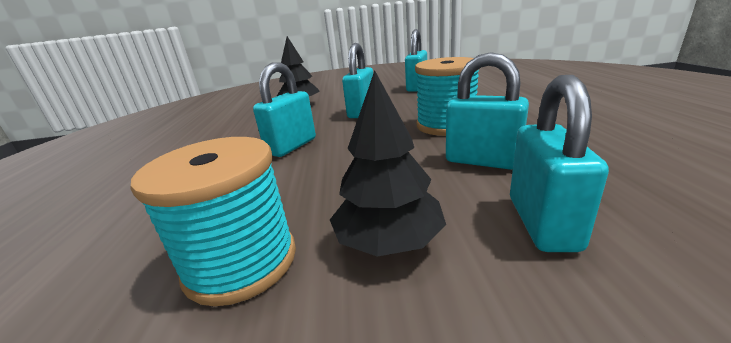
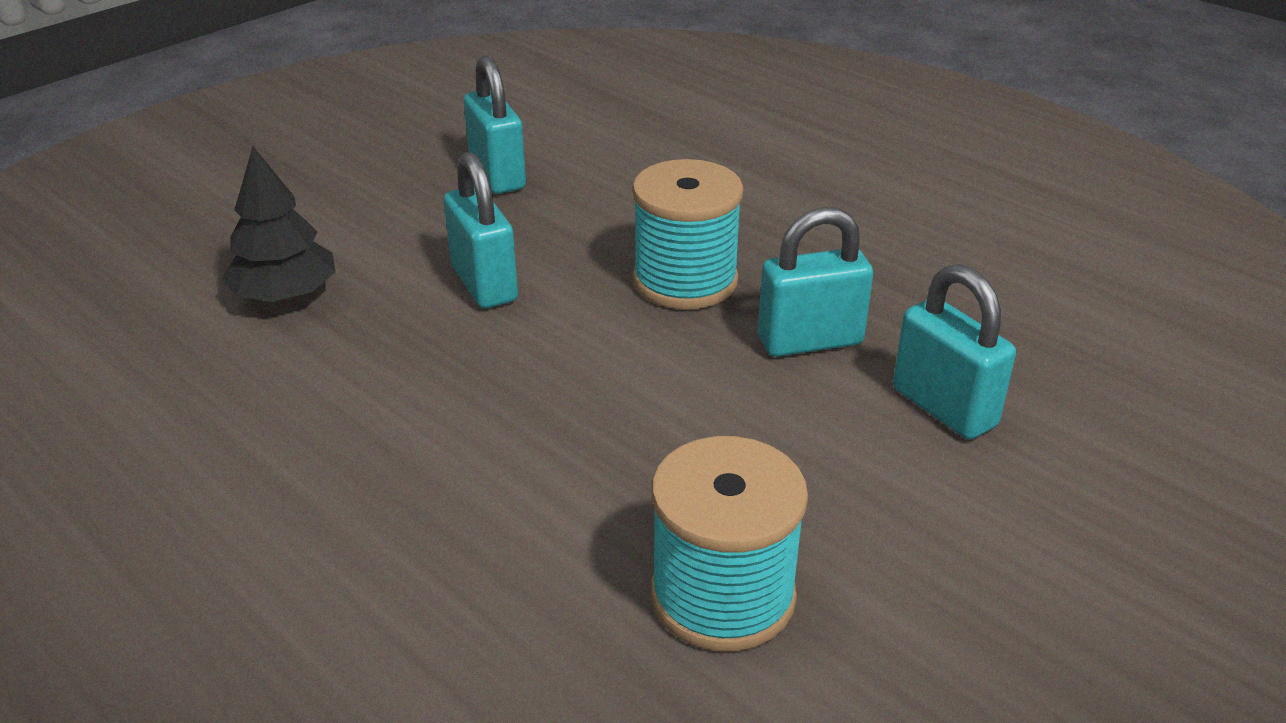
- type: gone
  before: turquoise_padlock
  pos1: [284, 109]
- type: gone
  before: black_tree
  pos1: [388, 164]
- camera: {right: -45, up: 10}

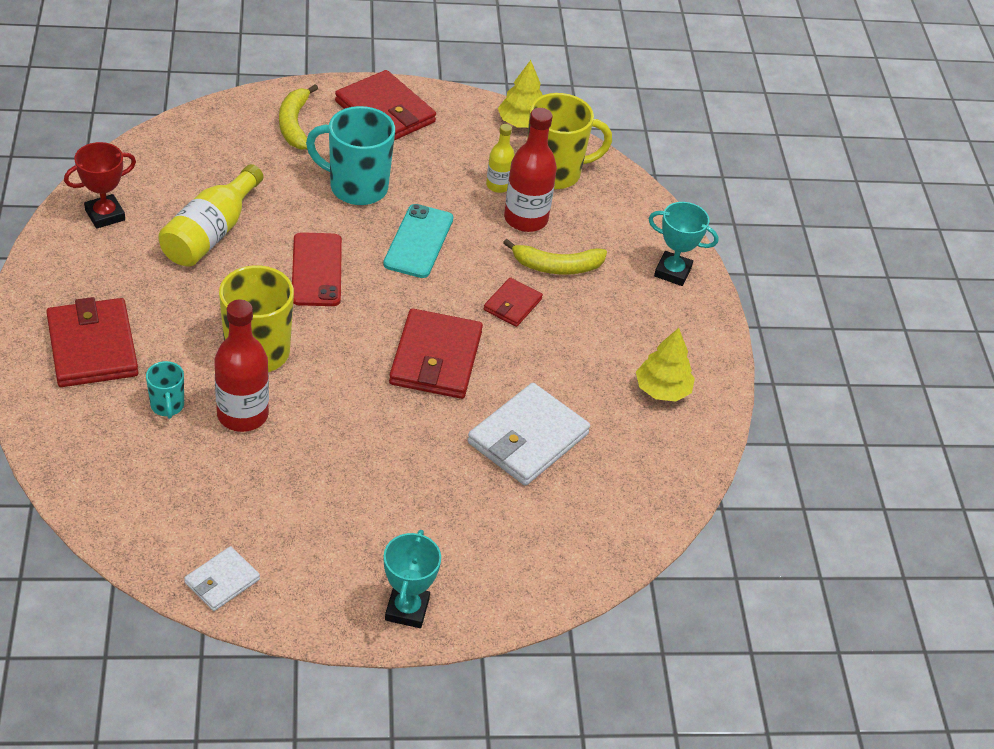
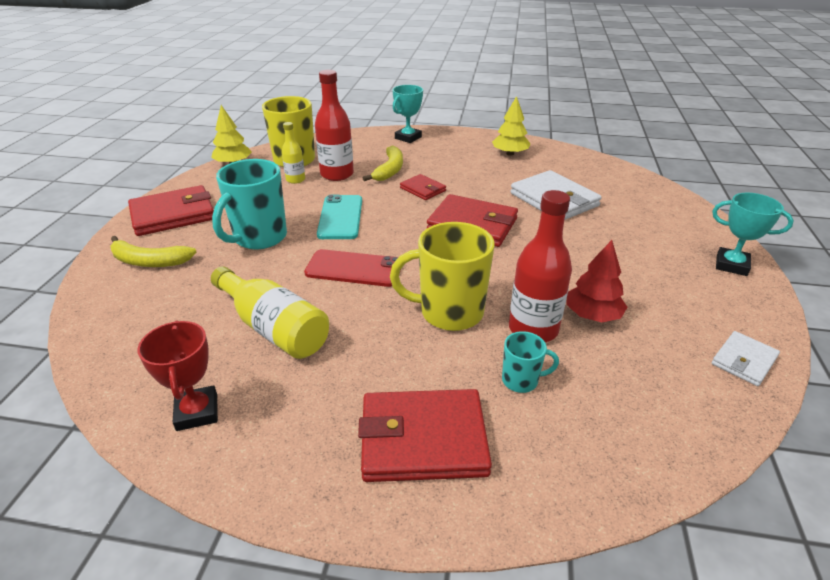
- type: new
  after: red_tree
  pos2: [596, 281]
- type: rotated
  before: white_wallet
  pos1: [222, 578]
  pos2: [746, 358]
  turn: 75
- type: rotated
  before: turquoise_phone
  pos1: [418, 241]
  pos2: [339, 217]
  turn: 60
- camera: {right: -70, up: -10}

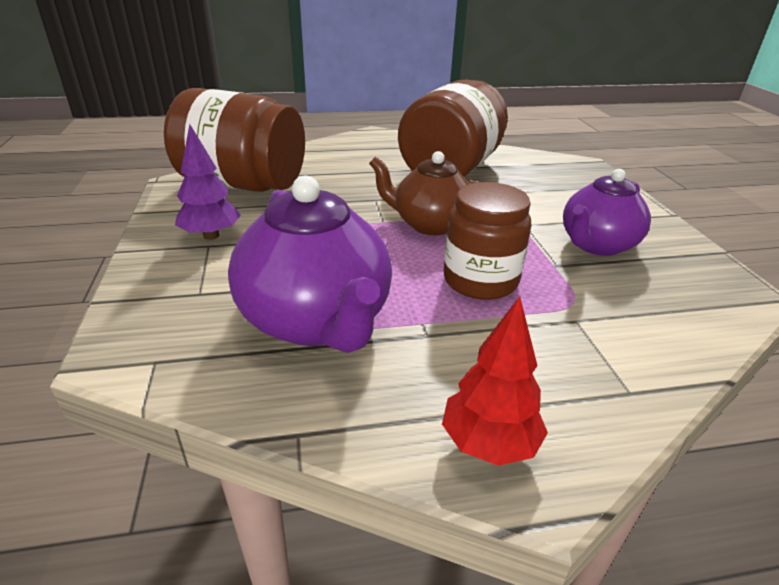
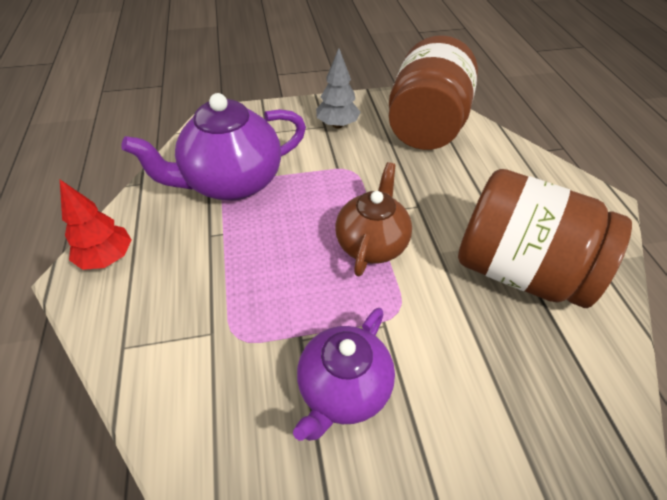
- type: gone
  before: brown_jar
  pos1: [487, 241]
- type: repainted
  before: purple_tree
  after: grey_tree
  pos1: [208, 182]
  pos2: [338, 88]
- type: rotated
  before: purple_teapot
  pos1: [607, 212]
  pos2: [344, 374]
  turn: -105
- camera: {right: 90, up: 15}

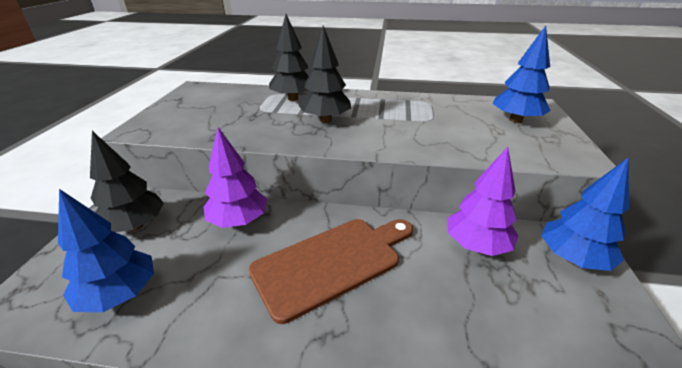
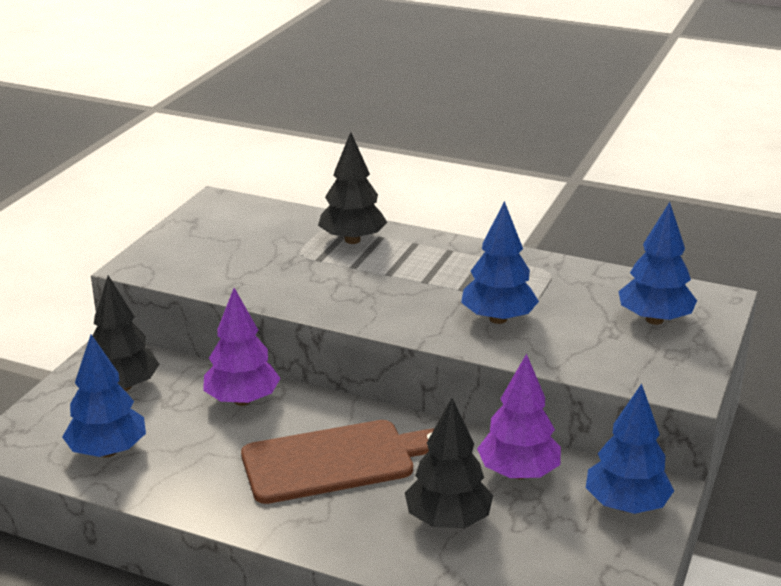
- type: new
  after: blue_tree
  pos2: [500, 262]
- type: shifted
  before: black_tree
  pos1: [324, 74]
  pos2: [449, 463]
- camera: {right: 15, up: -5}

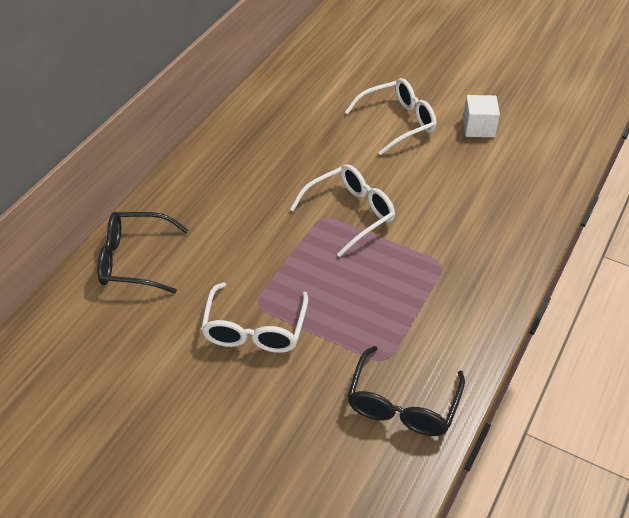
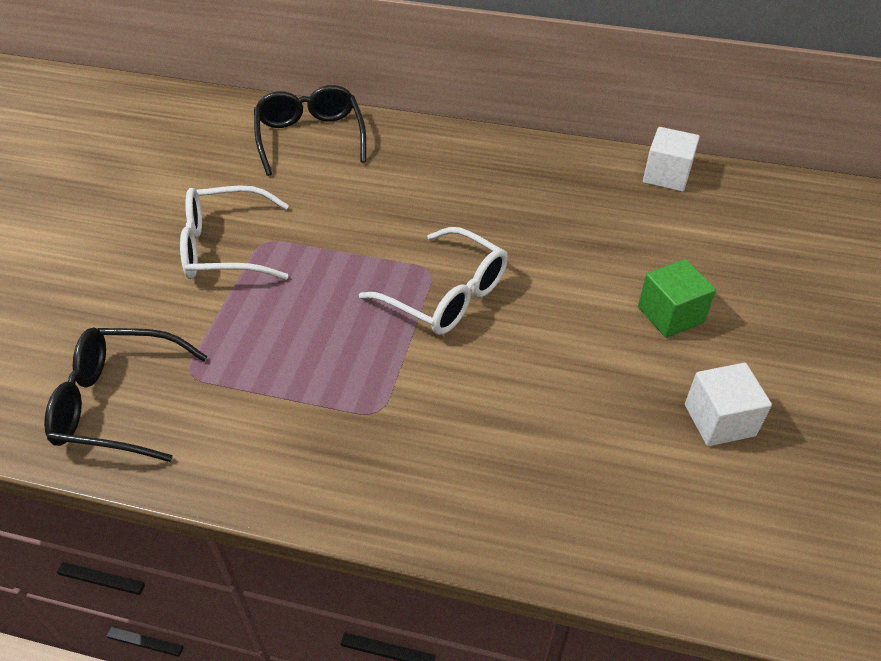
- type: new
  after: white_cube
  pos2: [671, 159]
- type: swapped
  before: white_glasses
  after: green_cube
  pos1: [390, 116]
  pos2: [677, 298]
- camera: {right: 75, up: 0}

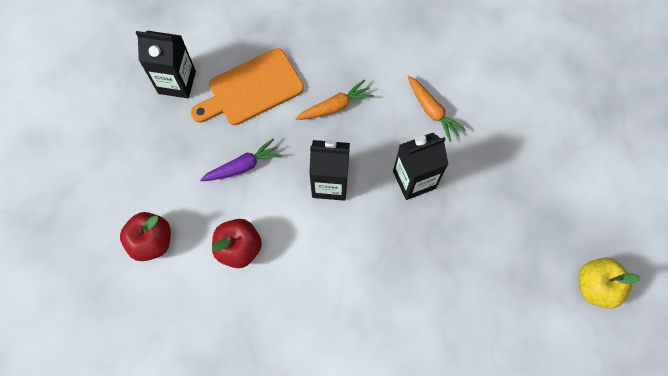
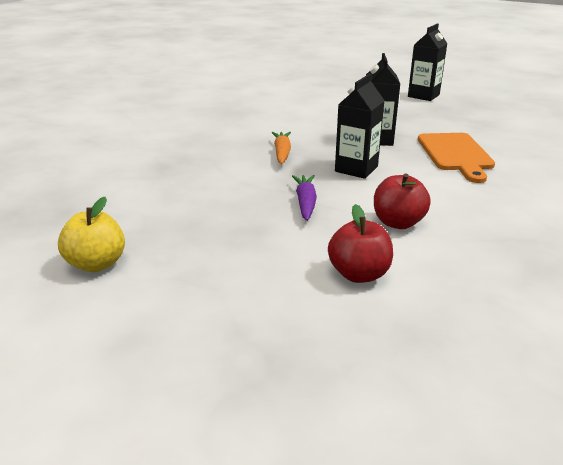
- type: gone
  before: orange_carrot
  pos1: [436, 108]
- type: shifted
  before: black_carton
  pos1: [166, 64]
  pos2: [427, 62]
- type: shifted
  before: orange_cutting_board
  pos1: [247, 86]
  pos2: [456, 158]
- type: shifted
  before: yellow_apple
  pos1: [610, 283]
  pos2: [91, 234]
- camera: {right: -65, up: -40}

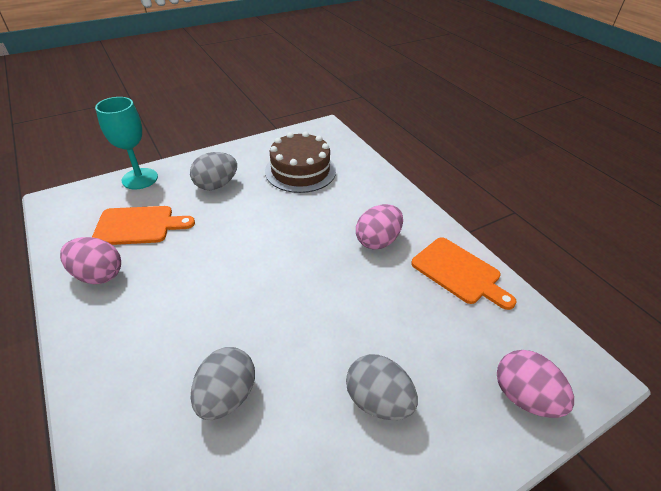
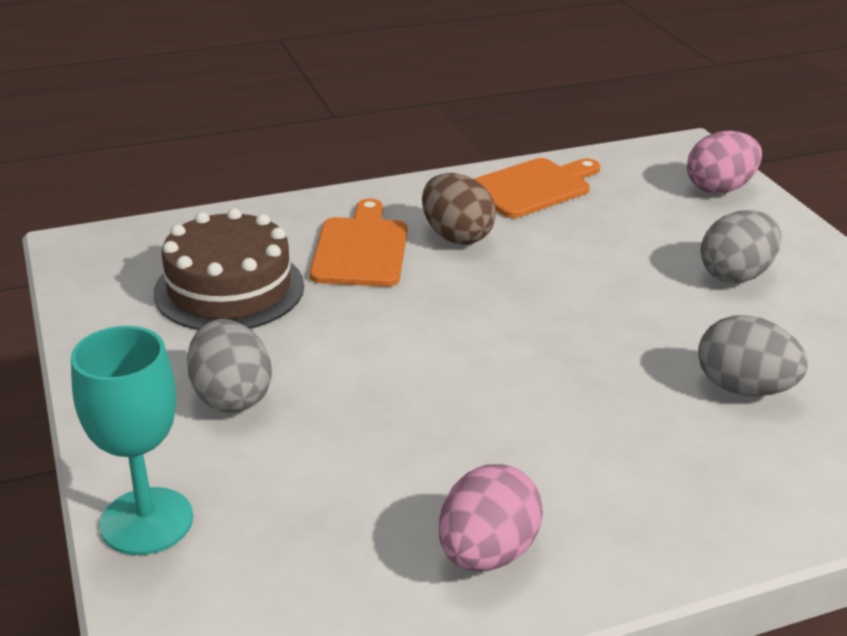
- type: shifted
  before: orange_cutting_board
  pos1: [143, 225]
  pos2: [358, 243]
- type: repainted
  before: pink_egg
  after: brown_egg
  pos1: [379, 227]
  pos2: [459, 209]
- camera: {right: -80, up: -10}

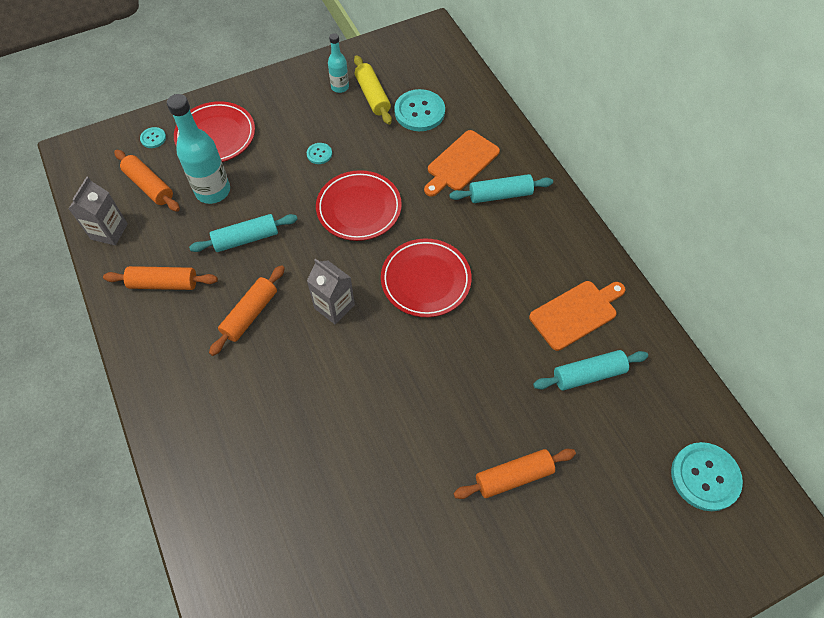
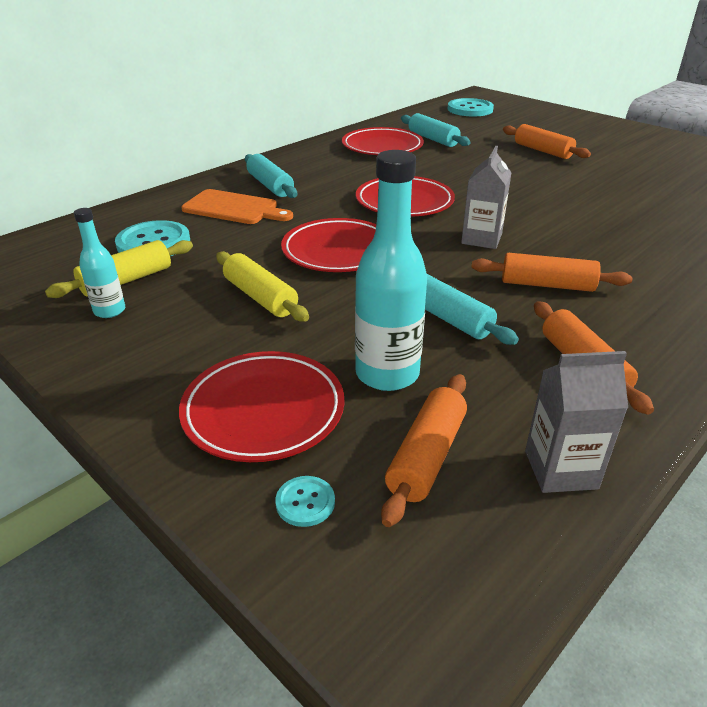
- type: swapped
  before: turquoise_button
  after: yellow_rolling_pin
  pos1: [319, 153]
  pos2: [262, 286]
- type: swapped
  before: orange_cutting_board
  after: red_plate
  pos1: [577, 316]
  pos2: [383, 141]
- camera: {right: -110, up: -25}

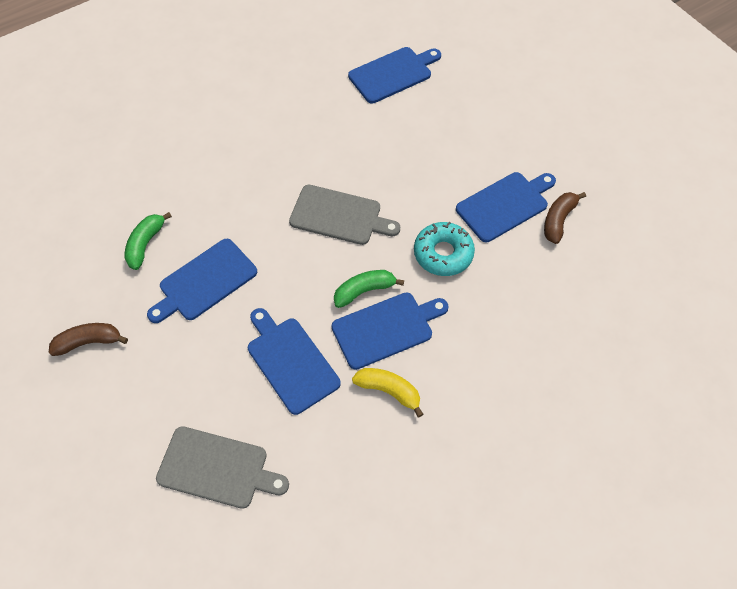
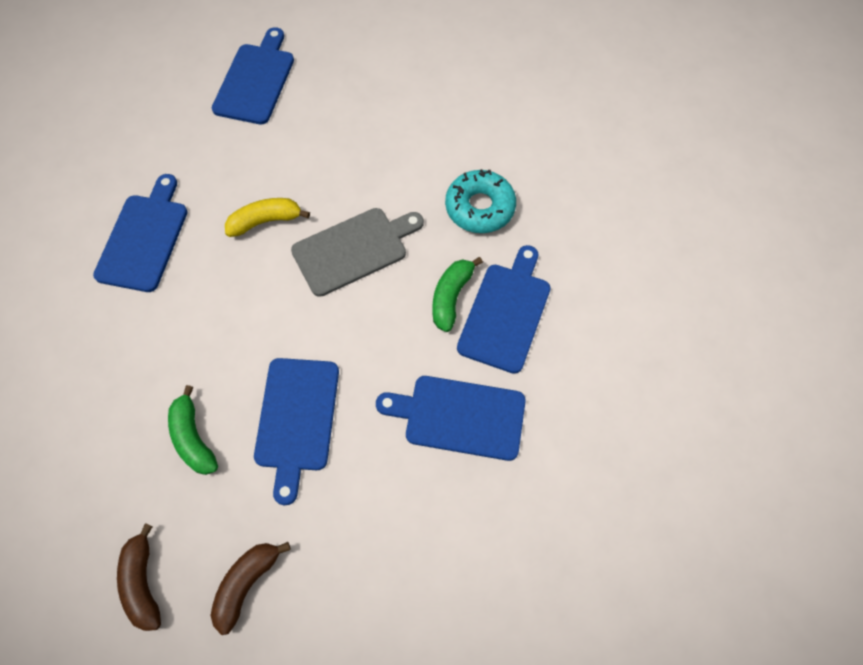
- type: gone
  before: grey_cutting_board
  pos1: [222, 467]
- type: shifted
  before: yellow_banana
  pos1: [388, 393]
  pos2: [267, 217]
- type: shifted
  before: blue_cutting_board
  pos1: [506, 207]
  pos2: [140, 233]
- type: shifted
  before: brown_banana
  pos1: [565, 218]
  pos2: [139, 577]
- camera: {right: -45, up: 5}

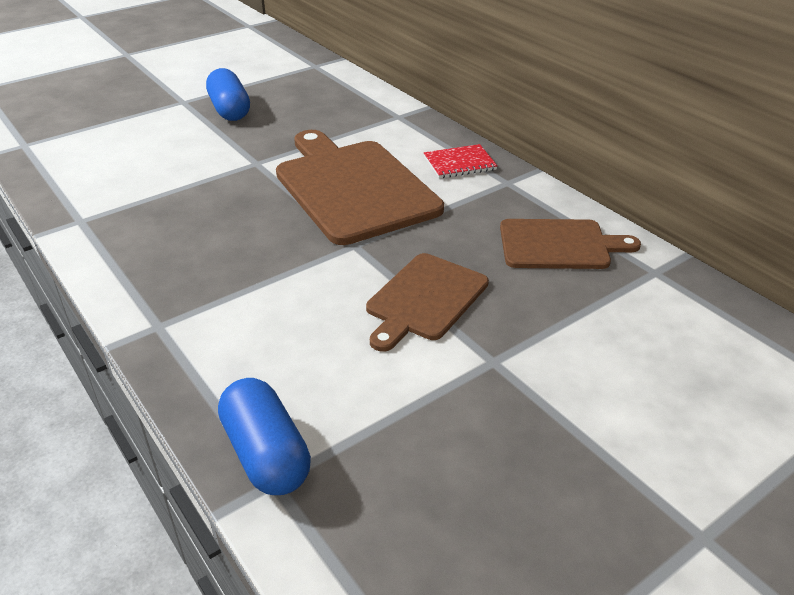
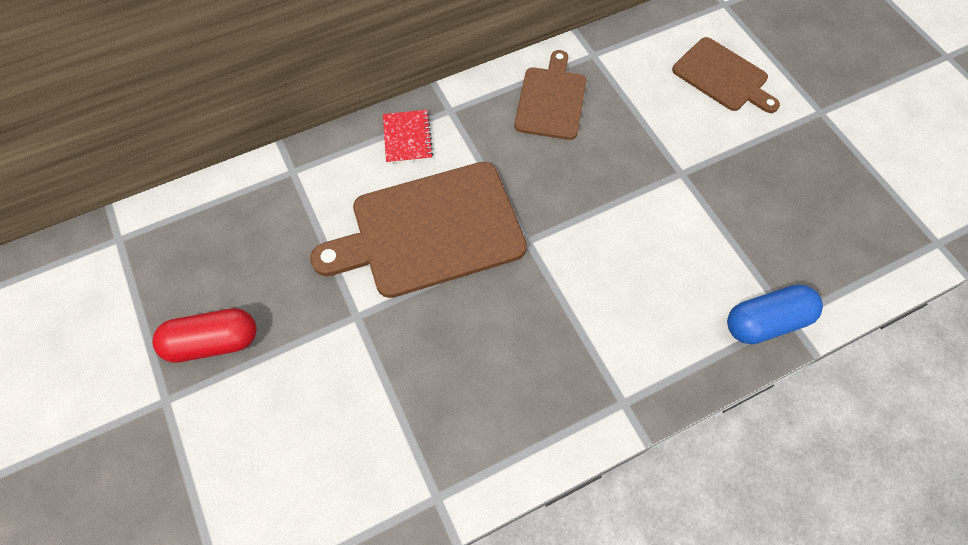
- type: shifted
  before: brown_cutting_board
  pos1: [427, 302]
  pos2: [726, 75]
- type: repainted
  before: blue_capsule
  after: red_capsule
  pos1: [228, 94]
  pos2: [204, 335]
- camera: {right: -80, up: 25}

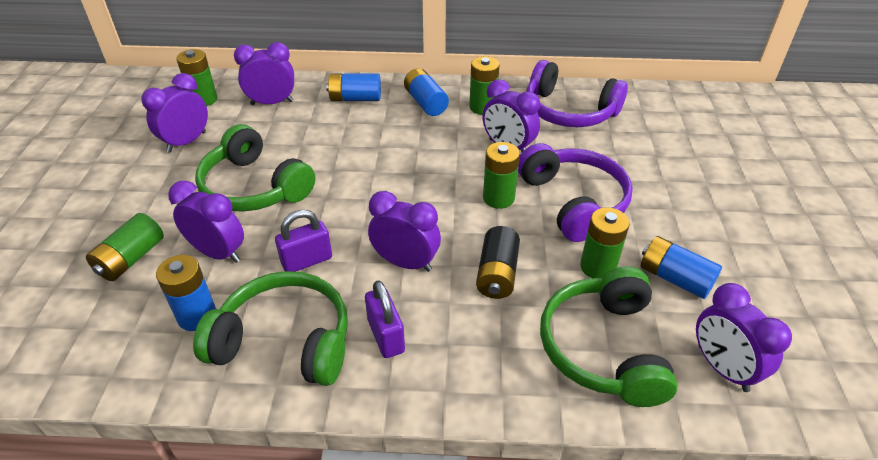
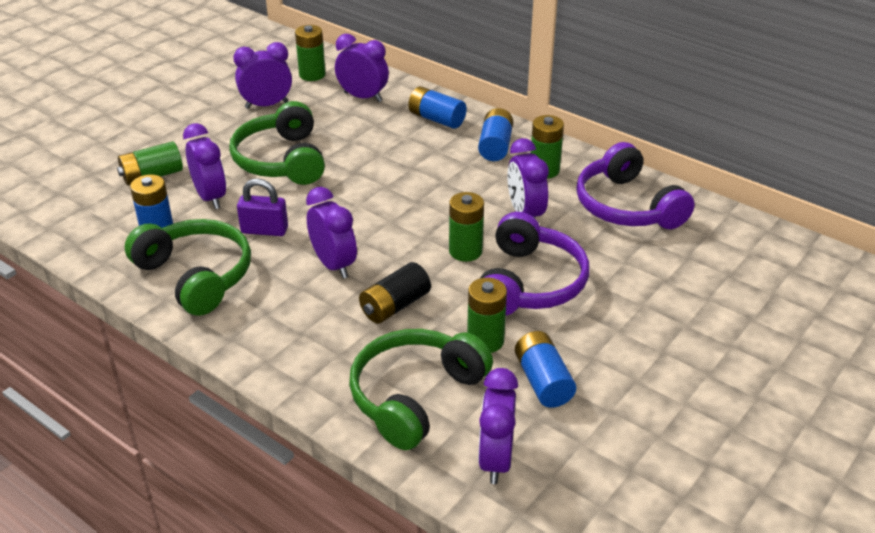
- type: gone
  before: purple_padlock
  pos1: [385, 319]
- camera: {right: 35, up: -5}

